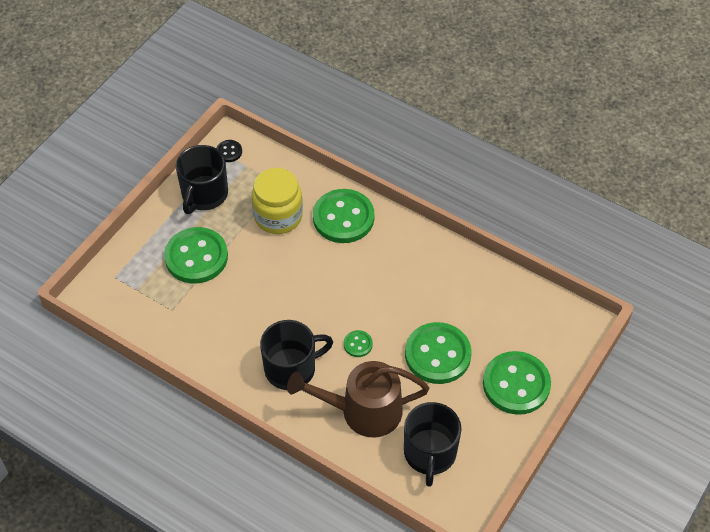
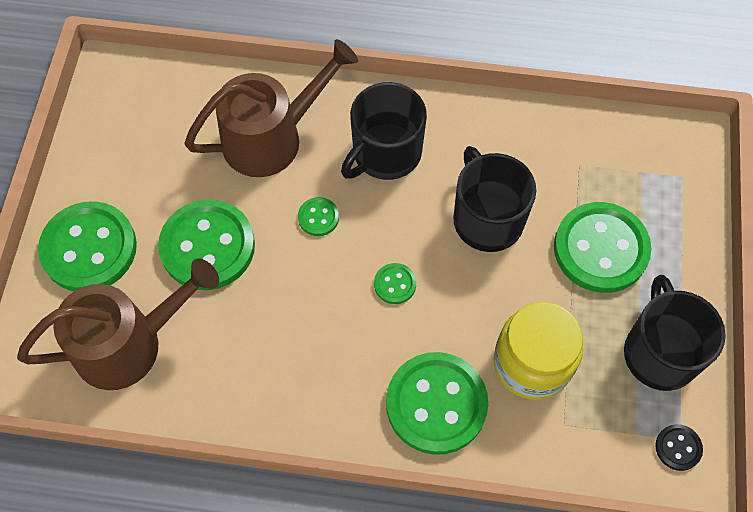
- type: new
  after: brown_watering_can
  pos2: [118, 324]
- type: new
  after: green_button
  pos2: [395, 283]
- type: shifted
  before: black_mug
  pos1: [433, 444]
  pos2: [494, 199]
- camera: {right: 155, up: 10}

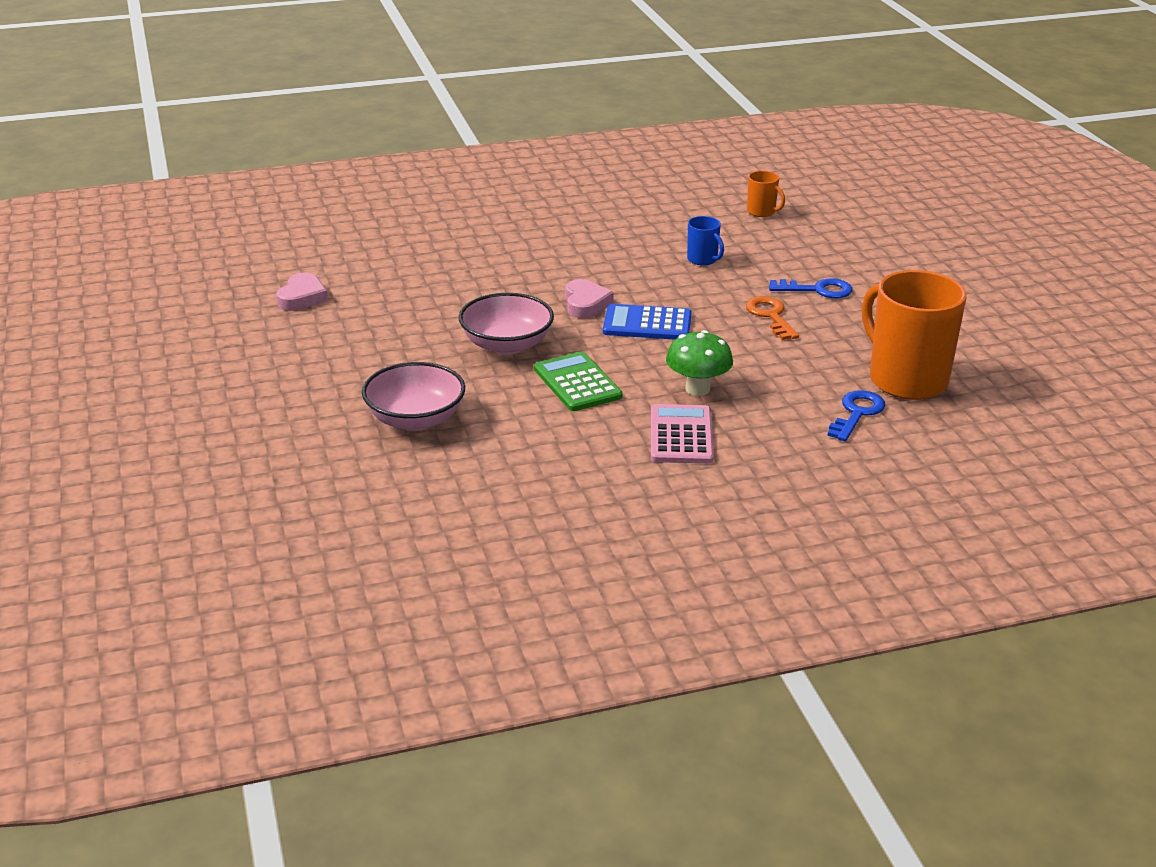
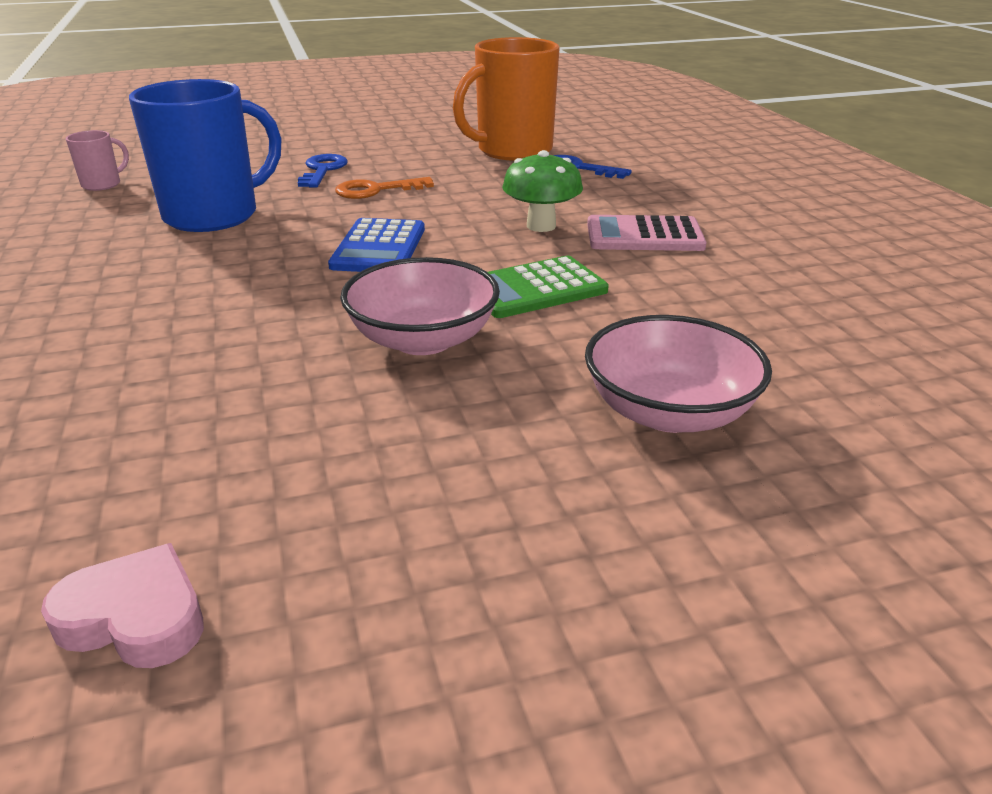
- type: gone
  before: pink_heart
  pos1: [589, 298]
- type: repainted
  before: orange_mug
  after: pink_mug
  pos1: [766, 194]
  pos2: [97, 160]
- type: scaled
  before: blue_mug
  pos1: [705, 241]
  pos2: [205, 155]
  scale: 2.26
- camera: {right: -90, up: 0}

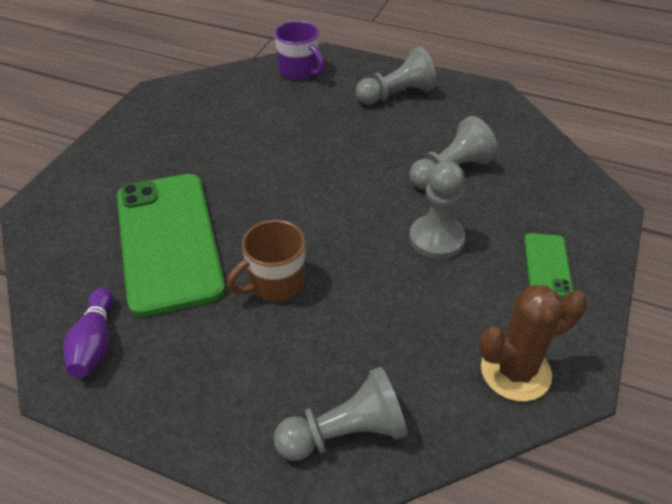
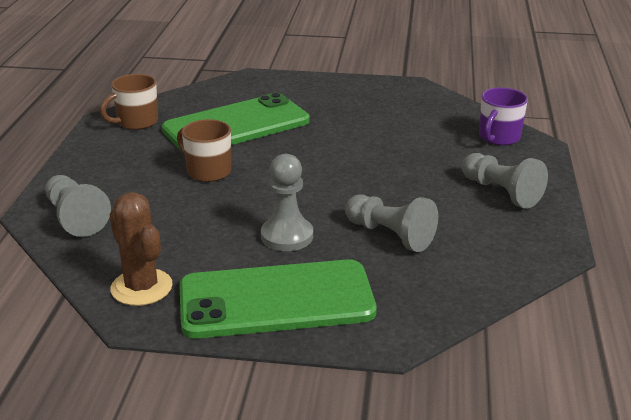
- type: swapped
  before: purple_bowling_pin
  after: brown_mug
  pos1: [88, 332]
  pos2: [129, 102]
- type: scaled
  before: green_phone
  pos1: [548, 265]
  pos2: [278, 298]
  scale: 2.28
- camera: {right: 75, up: -15}

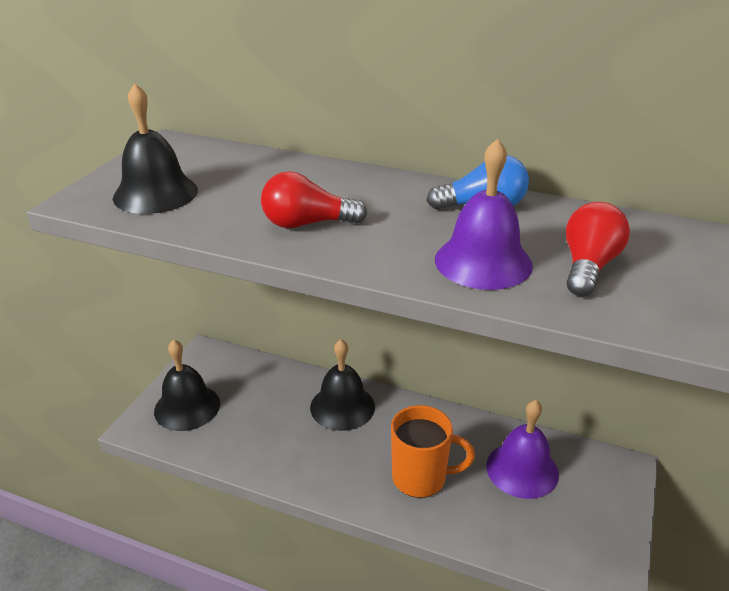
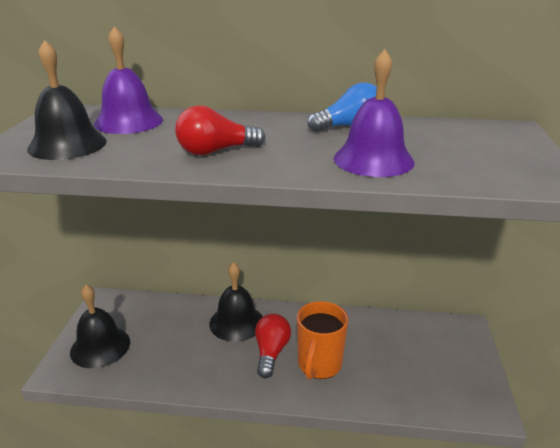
- type: shifted
  before: purple_bell
  pos1: [522, 449]
  pos2: [128, 80]
- type: shifted
  before: red_light_bulb
  pos1: [598, 249]
  pos2: [273, 346]
- type: rotated
  before: orange_mug
  pos1: [433, 451]
  pos2: [322, 340]
  turn: 120
- camera: {right: -15, up: -5}

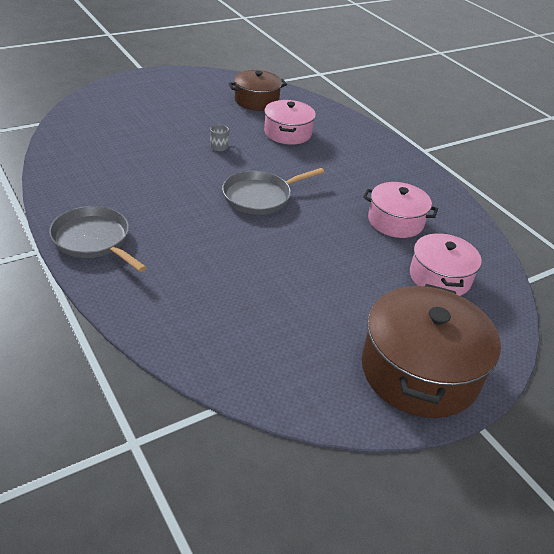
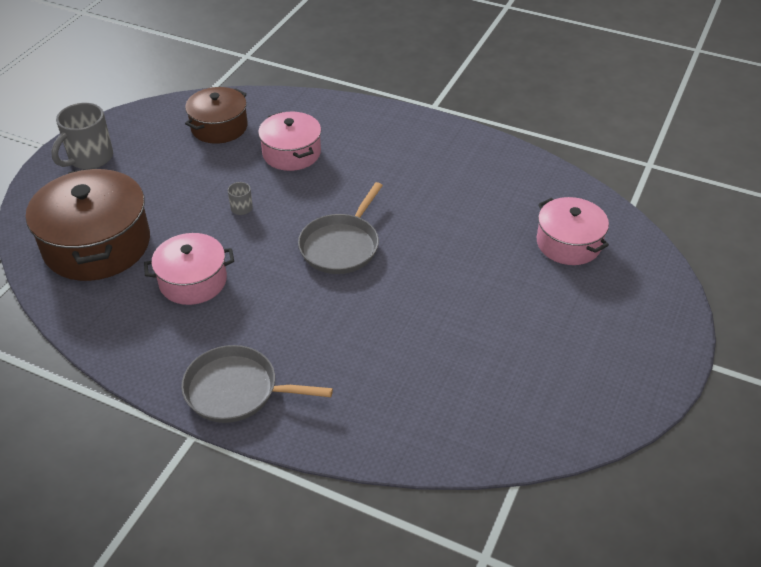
- type: new
  after: grey_mug
  pos2: [82, 136]
- type: shifted
  before: brown_pot
  pos1: [431, 351]
  pos2: [88, 224]
- type: shifted
  before: pink_pot
  pos1: [400, 210]
  pos2: [189, 269]
- camera: {right: -30, up: 5}

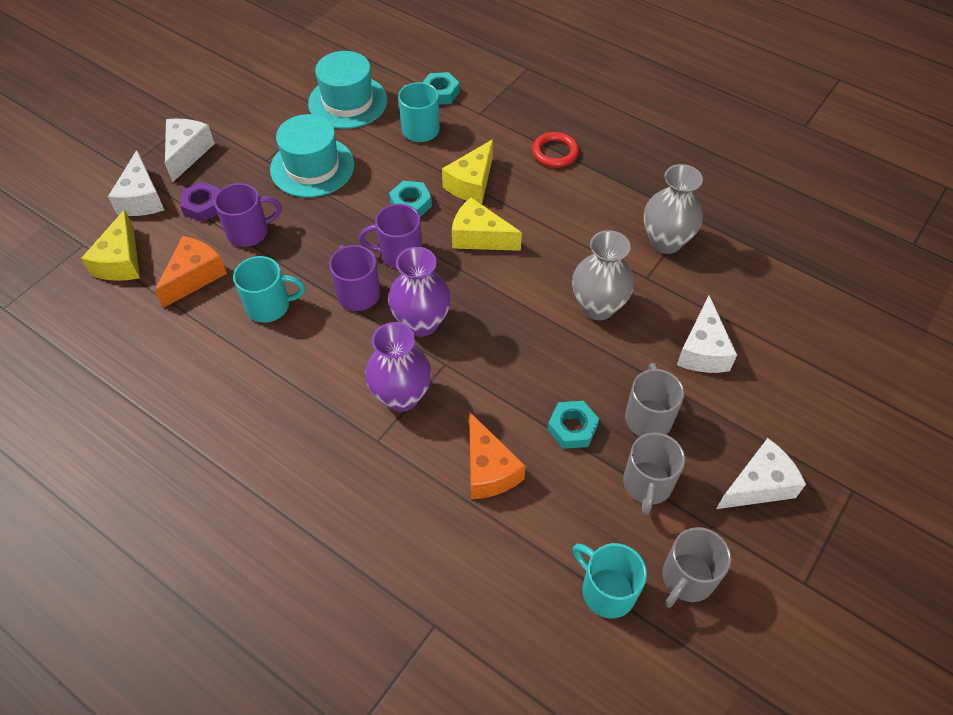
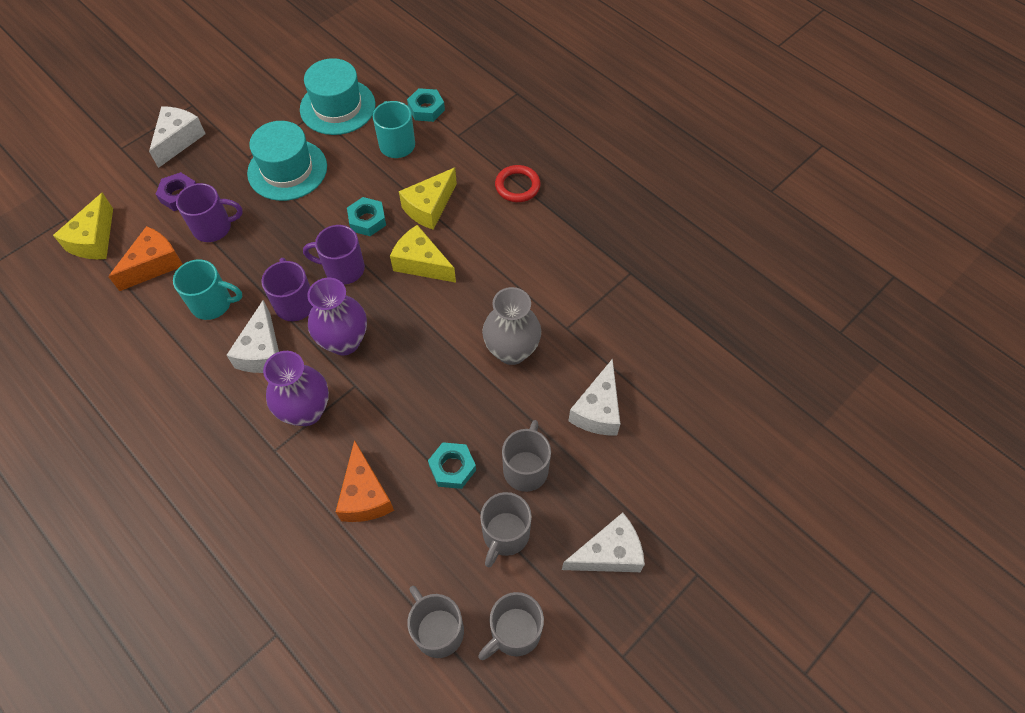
- type: gone
  before: grey_vase
  pos1: [673, 209]
- type: shifted
  before: white_cheese
  pos1: [136, 183]
  pos2: [252, 336]
- type: repainted
  before: turquoise_mug
  after: grey_mug
  pos1: [610, 580]
  pos2: [435, 622]
- camera: {right: 10, up: 5}

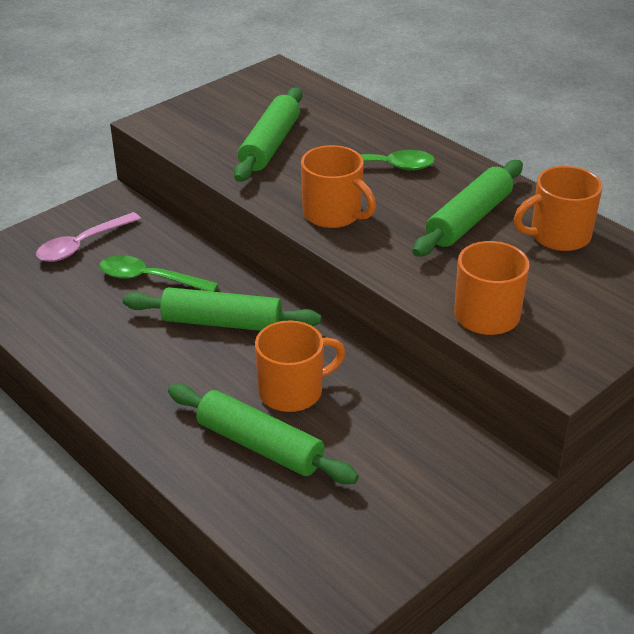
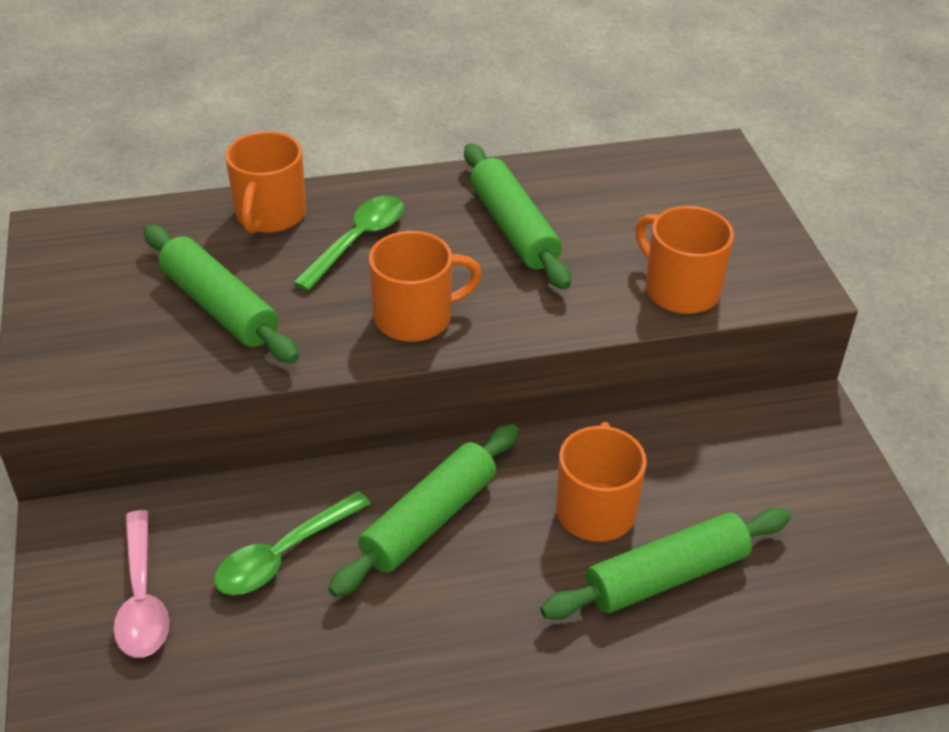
- type: shifted
  before: orange_mug
  pos1: [558, 208]
  pos2: [266, 182]
- camera: {right: -60, up: 5}

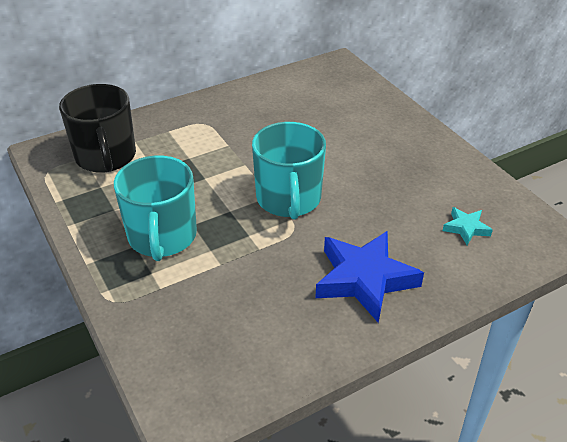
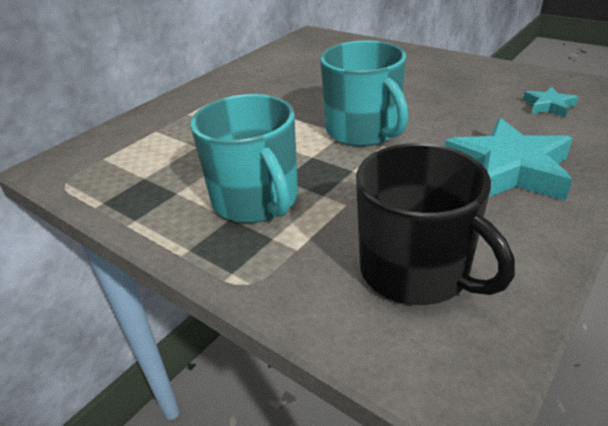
- type: shifted
  before: black_mug
  pos1: [97, 128]
  pos2: [435, 224]
- type: repainted
  before: blue_star
  after: turquoise_star
  pos1: [369, 277]
  pos2: [509, 159]
- camera: {right: -20, up: -5}

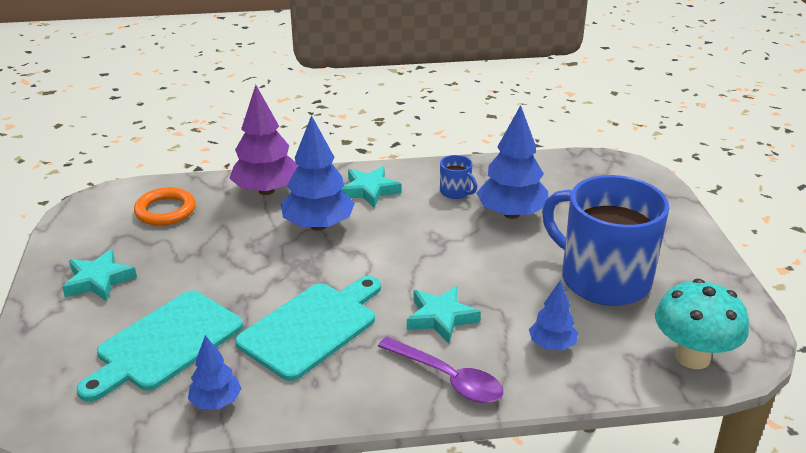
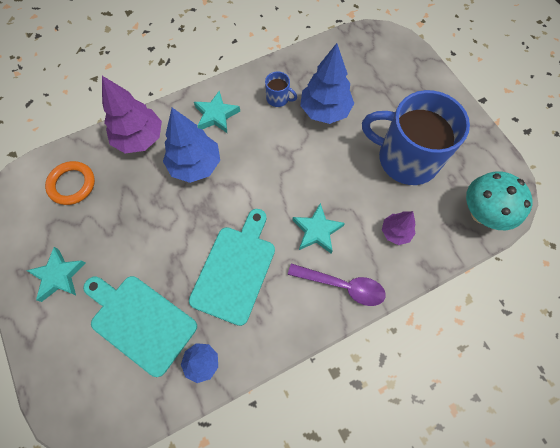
- type: repainted
  before: blue_tree
  after: purple_tree
  pos1: [553, 315]
  pos2: [399, 228]
- type: rotated
  before: turquoise_cutting_board
  pos1: [160, 346]
  pos2: [140, 326]
  turn: 105
- camera: {right: -20, up: 35}

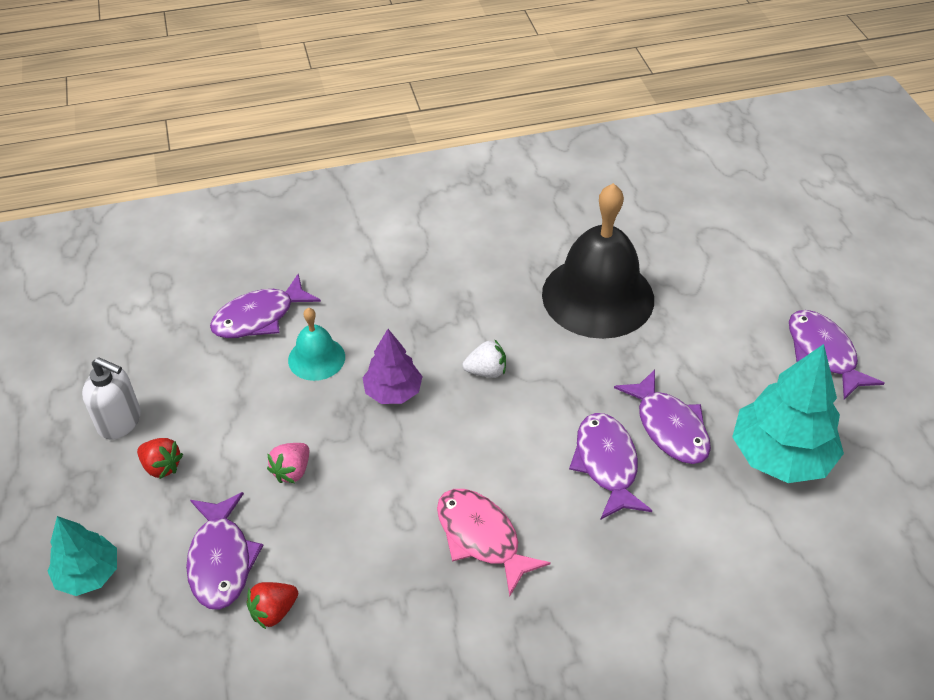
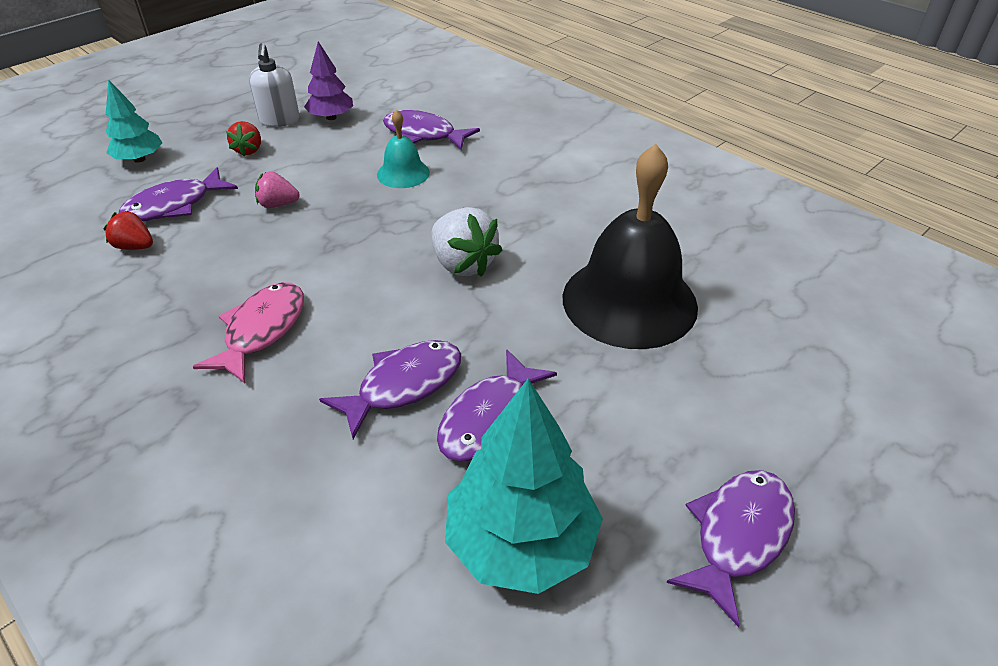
- type: shifted
  before: purple_tree
  pos1: [393, 366]
  pos2: [328, 80]
- type: scaled
  before: white_strawberry
  pos1: [484, 358]
  pos2: [467, 242]
  scale: 1.69
- camera: {right: 60, up: -5}

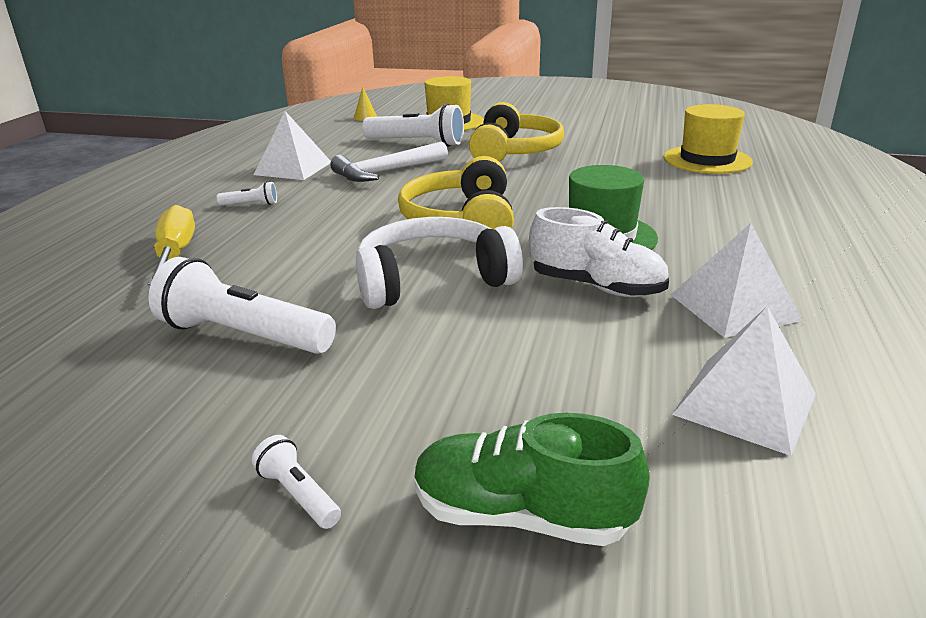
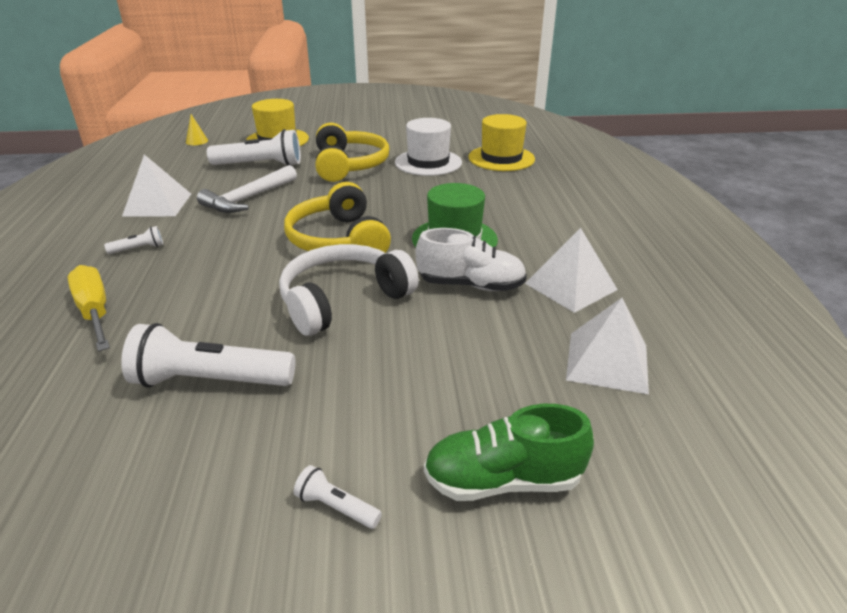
- type: new
  after: white_hat
  pos2: [428, 147]
- camera: {right: -20, up: 5}

